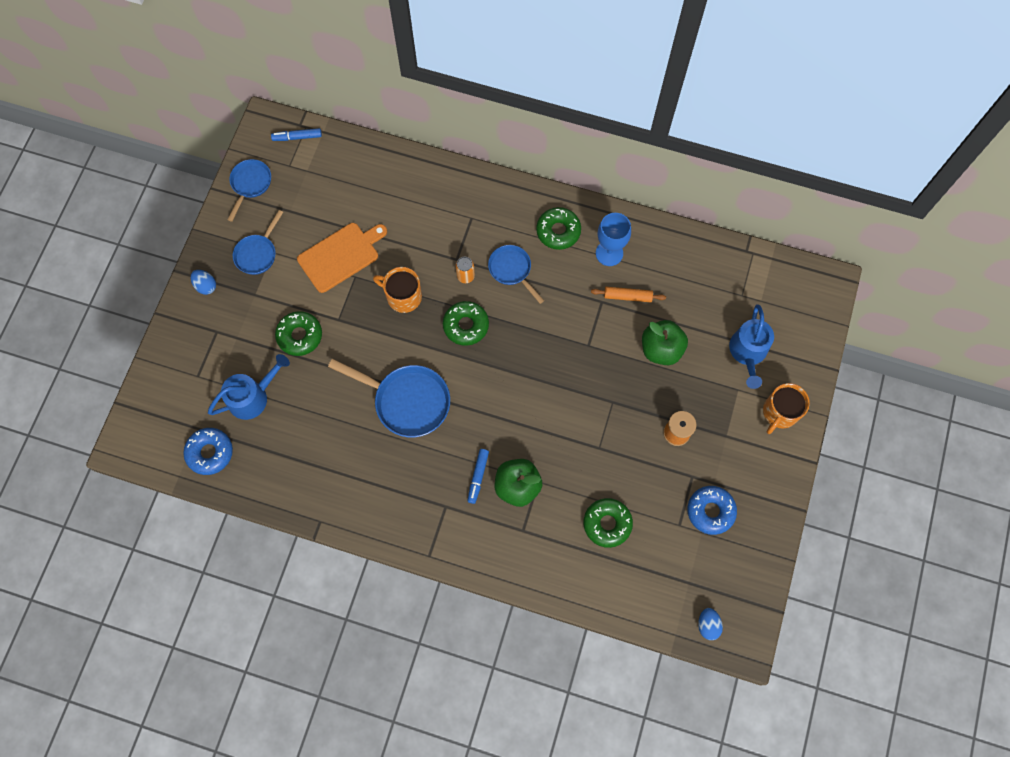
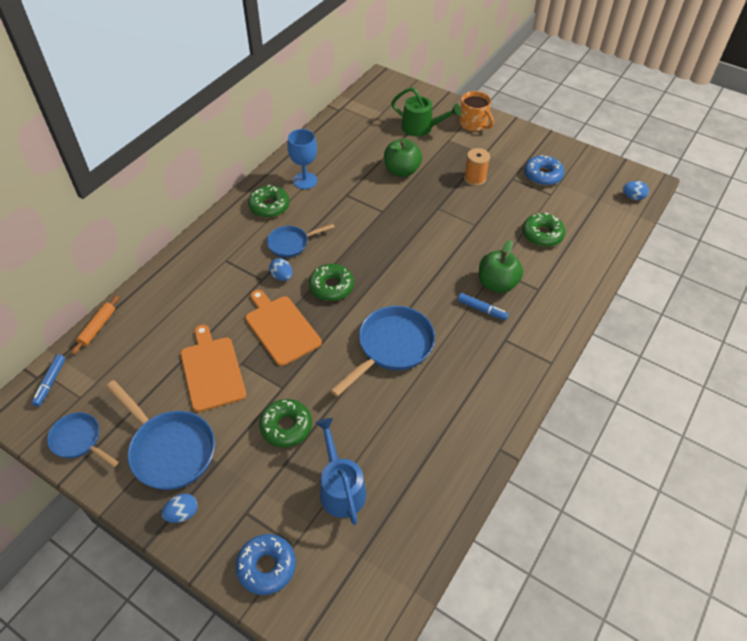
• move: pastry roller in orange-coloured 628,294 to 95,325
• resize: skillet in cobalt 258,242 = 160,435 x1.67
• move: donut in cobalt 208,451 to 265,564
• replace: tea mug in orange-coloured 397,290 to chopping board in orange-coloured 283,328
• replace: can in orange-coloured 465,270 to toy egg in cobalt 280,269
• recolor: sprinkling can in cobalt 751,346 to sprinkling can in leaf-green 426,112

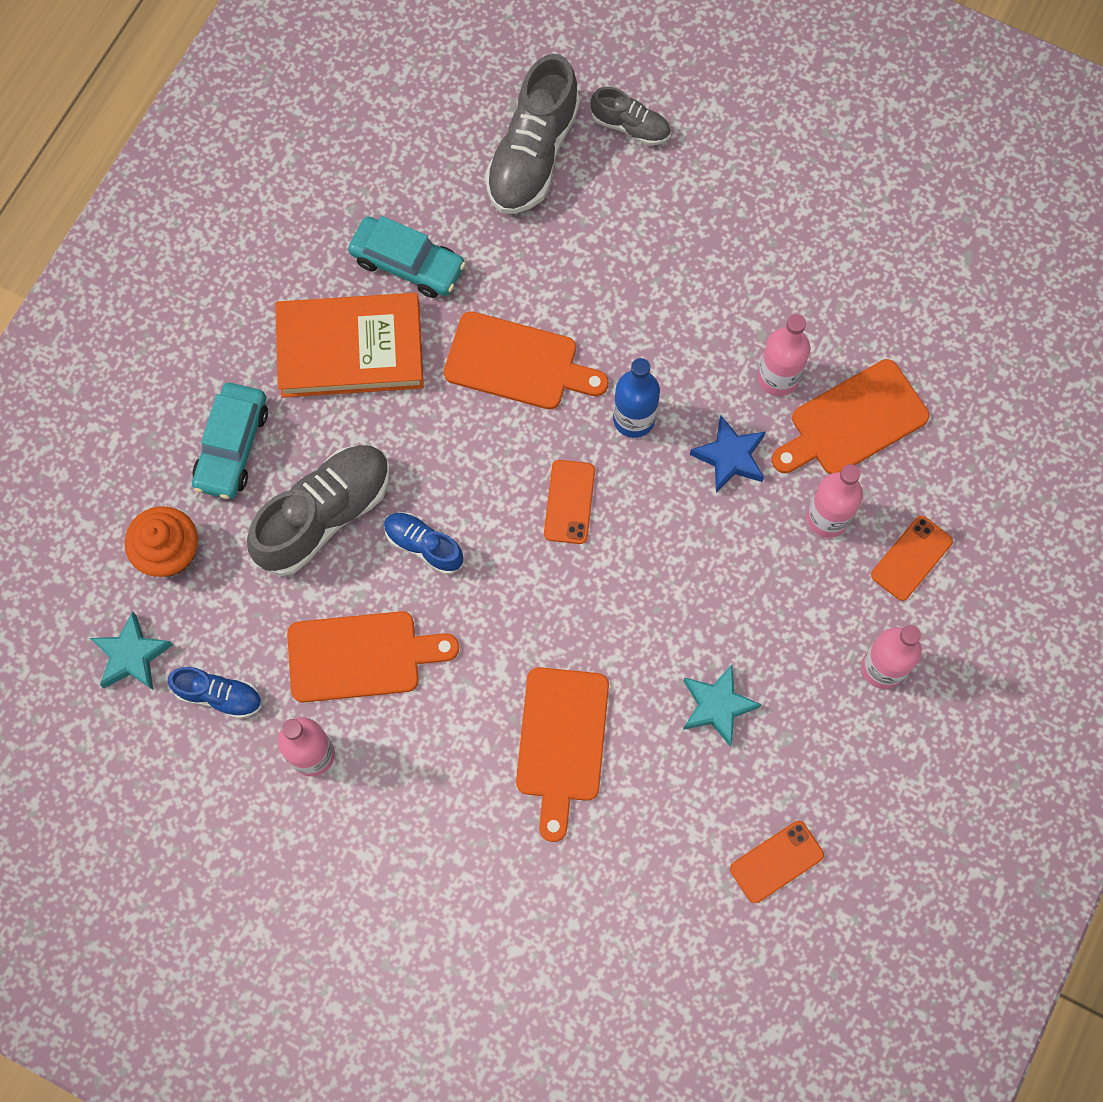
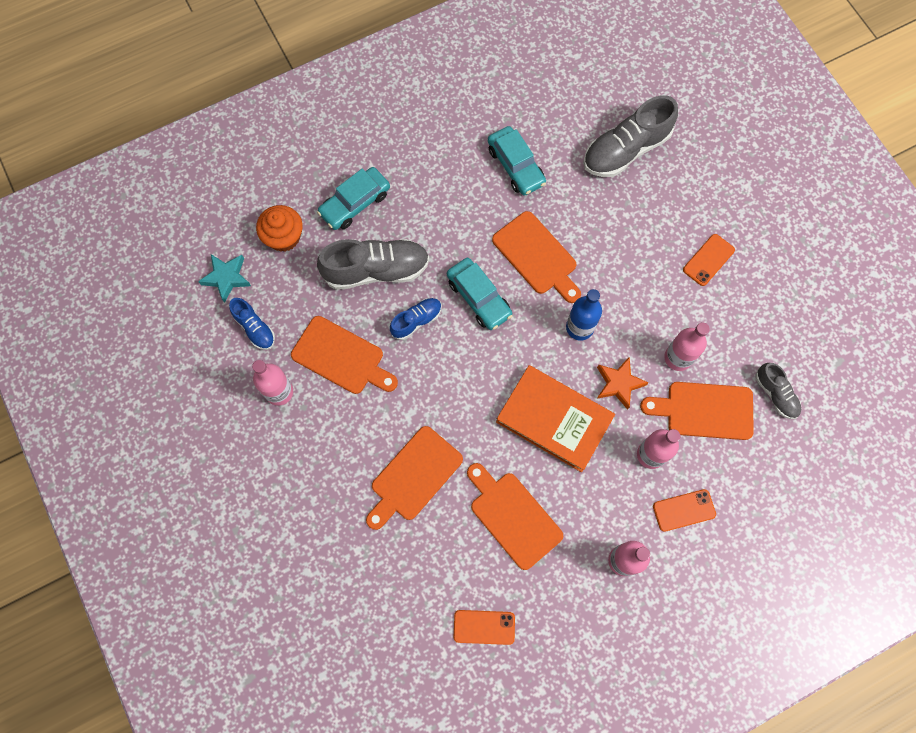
• rotate: shoe in cobalt 424,543 = 416,319 75 degrees clockwise
• insert: car in aqua 480,294
• replace: five-pointed star in aqua 722,705 to chopping board in orange-coloured 515,516
• move: book in orange-coloured 349,345 to 555,418
• recolor: five-pointed star in cobalt 728,454 to five-pointed star in orange-coloured 622,383
• move: mobile phone in orange-coloured 569,502 to 709,260
• move: shoe in gray 631,116 to 778,391

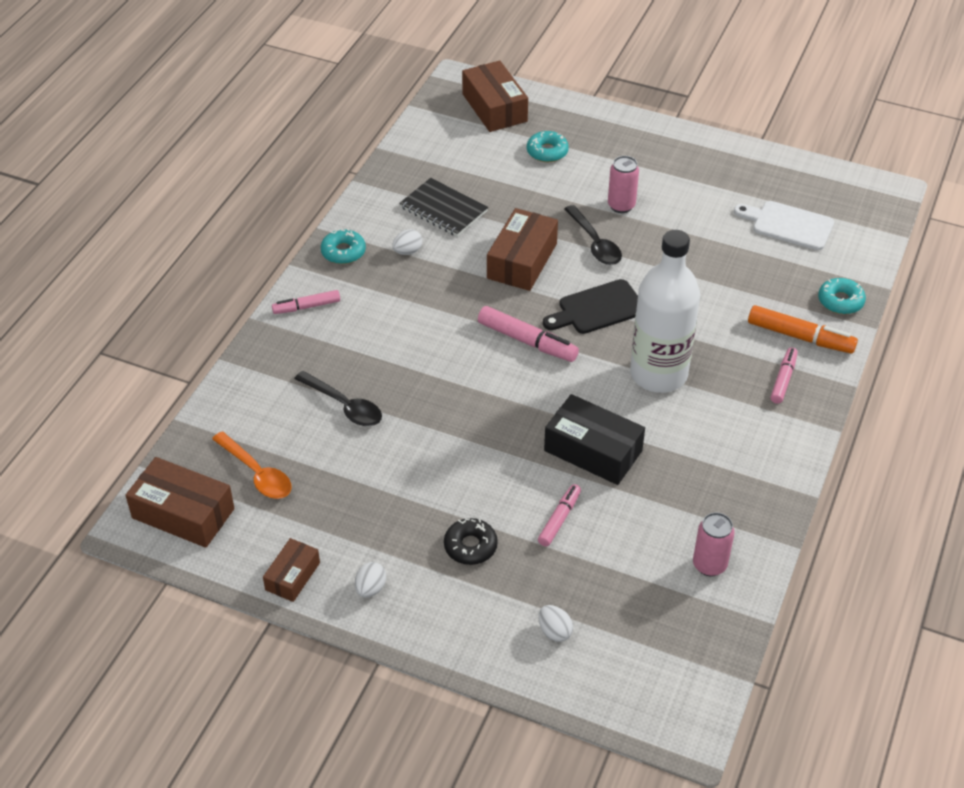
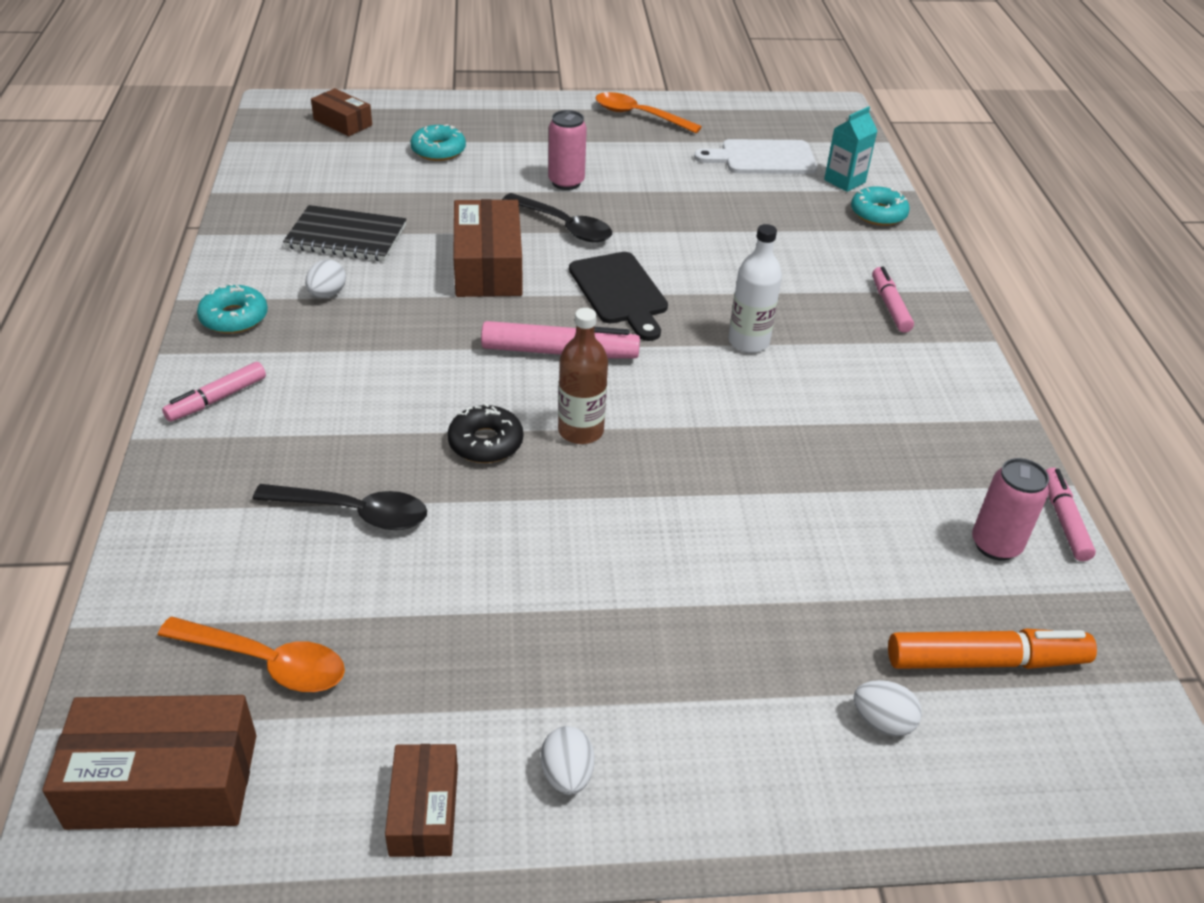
• resize: box in dark brown 495,96 = 341,112 x0.59
• move: donut in jet-black 471,541 to 485,433
• insert: bottle in dark brown 583,376
• rotate: chopping board in jet-black 590,306 = 618,296 60 degrees counterclockwise
• insert: teaspoon in orange-coloured 648,112
• resize: bottle in snow-white 665,311 = 755,288 x0.52
• insert: milk carton in aqua 850,149
• move: felt pen in orange-coloured 803,329 to 992,649
• move: felt pen in pink 559,515 to 1071,514
• delete: box in jet-black 594,439

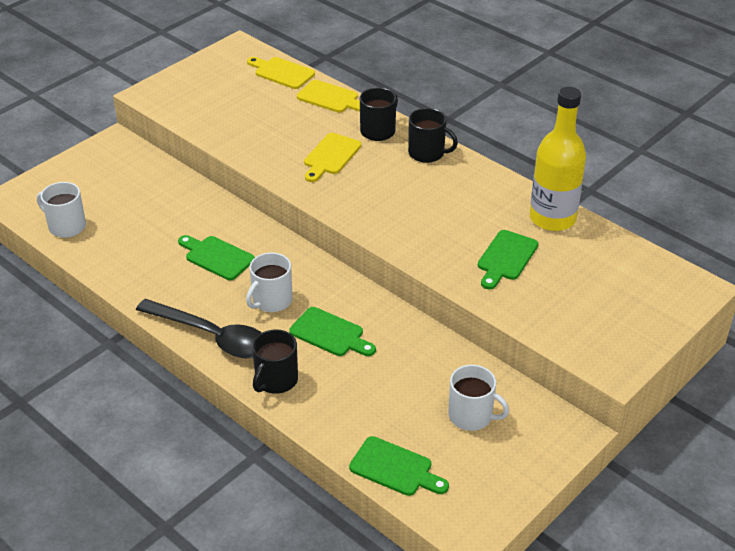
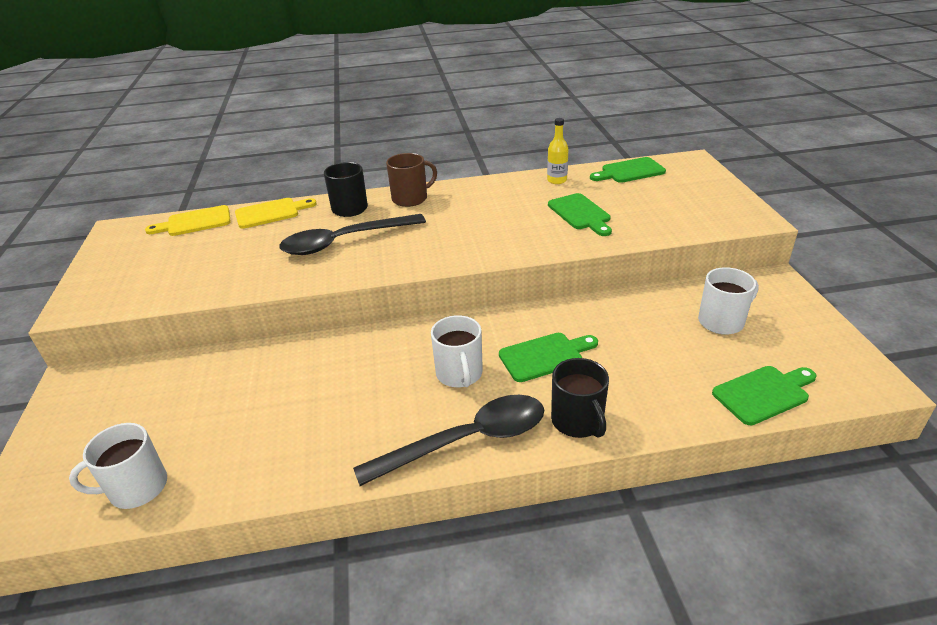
• replace: chopping board in golden 332,157 to teaspoon in jet-black 352,234
• recolor: tea mug in jet-black 433,135 to tea mug in dark brown 411,180
• resize: bottle in golden 558,159 = 558,151 x0.47
• move: chopping board in leaf-green 216,257 to 628,170

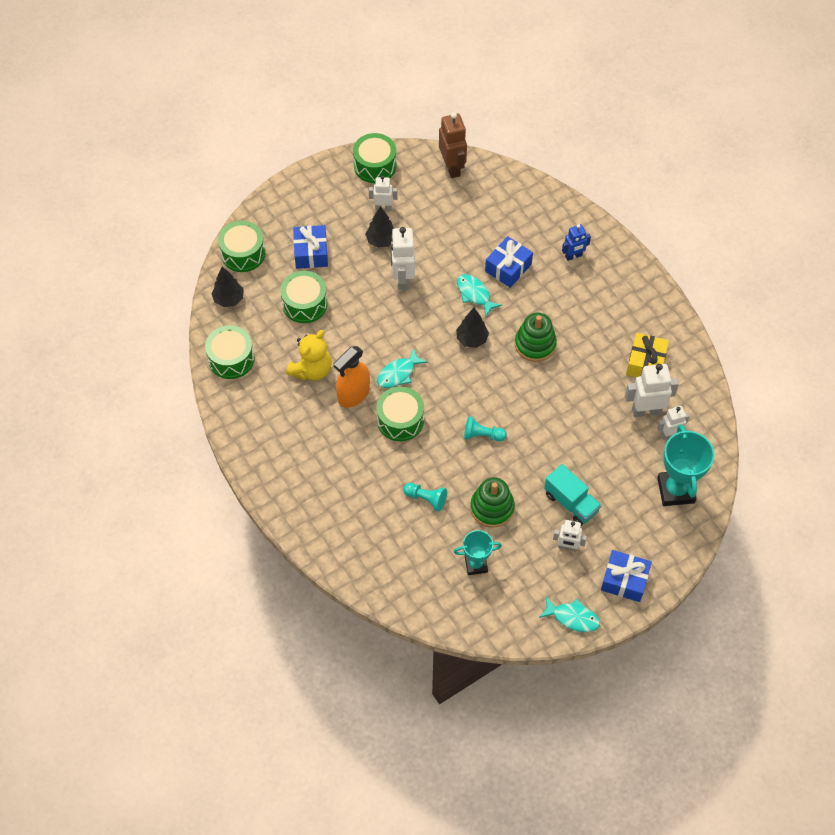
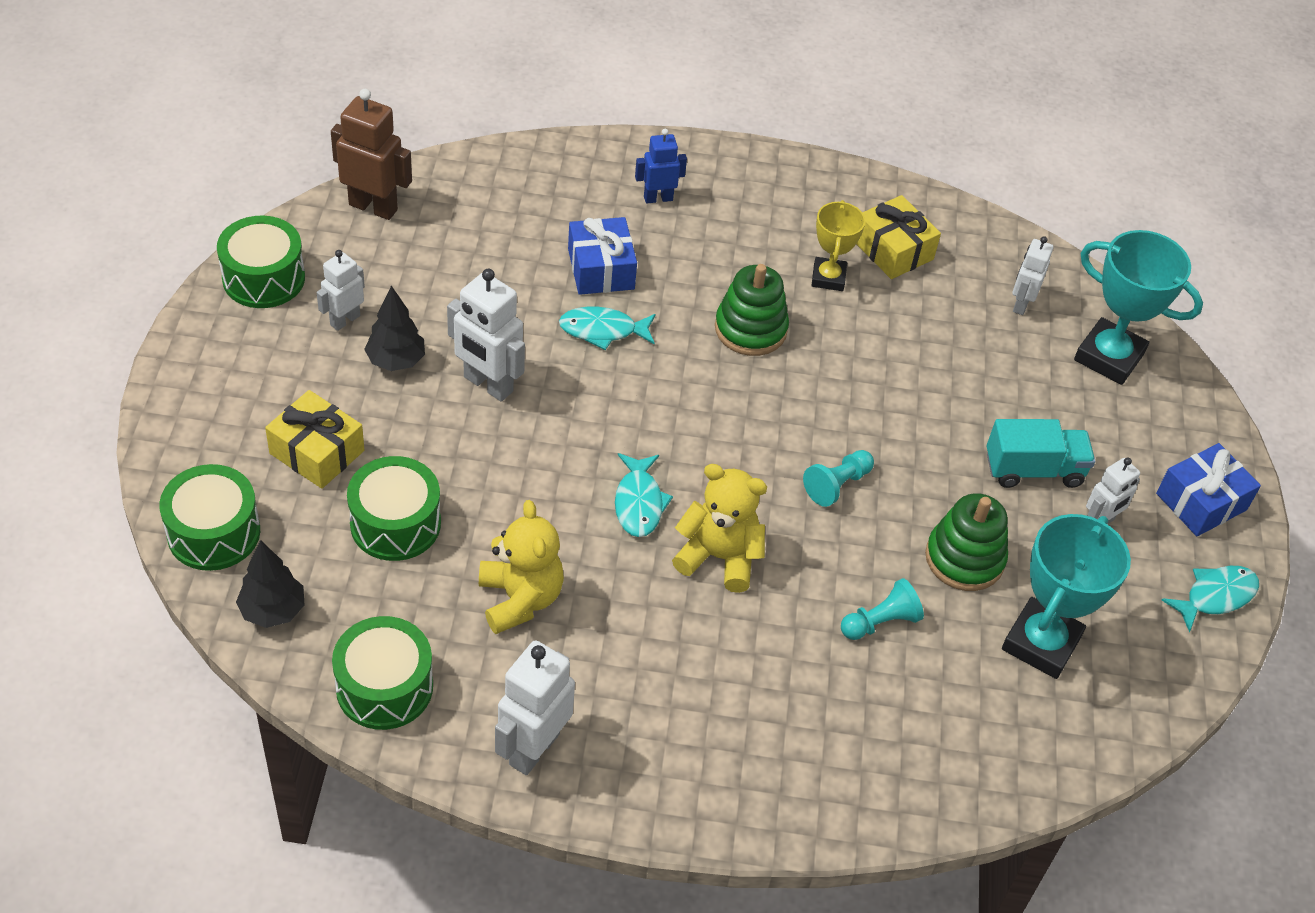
• recolor: present in cobalt 310,247 to present in golden 314,439
• move: robot figure in snow-white 652,390 to 535,707
• rotate: robot figure in cobalt 576,242 = 661,166 120 degrees counterclockwise
• replace: snare drum in leaf-green 400,413 to teddy in golden 719,528
• insert: prize cup in golden 838,245
• resize: prize cup in aqua 478,552 = 1066,596 x1.64
• delete: spray bottle in orange-coloured 352,377
• delete: toy tree in jet-black 472,328

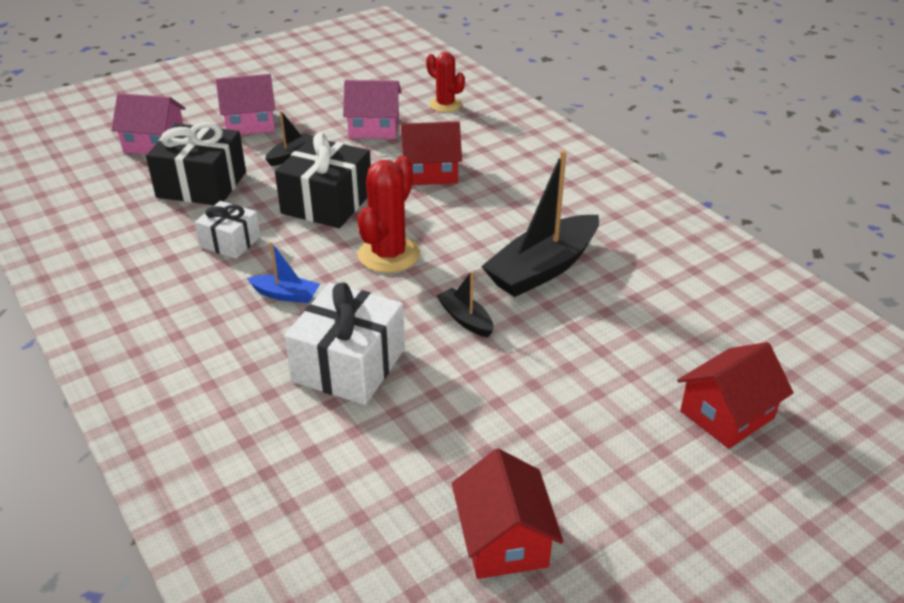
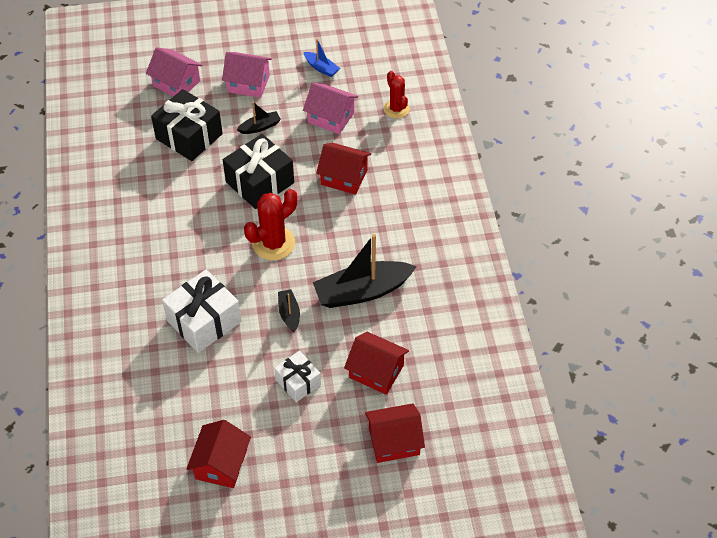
• move: present in snow-white 227,230 to 297,376
• move: sailboat in cobalt 283,272 to 322,58
• insert: cottage in scarlet 376,363

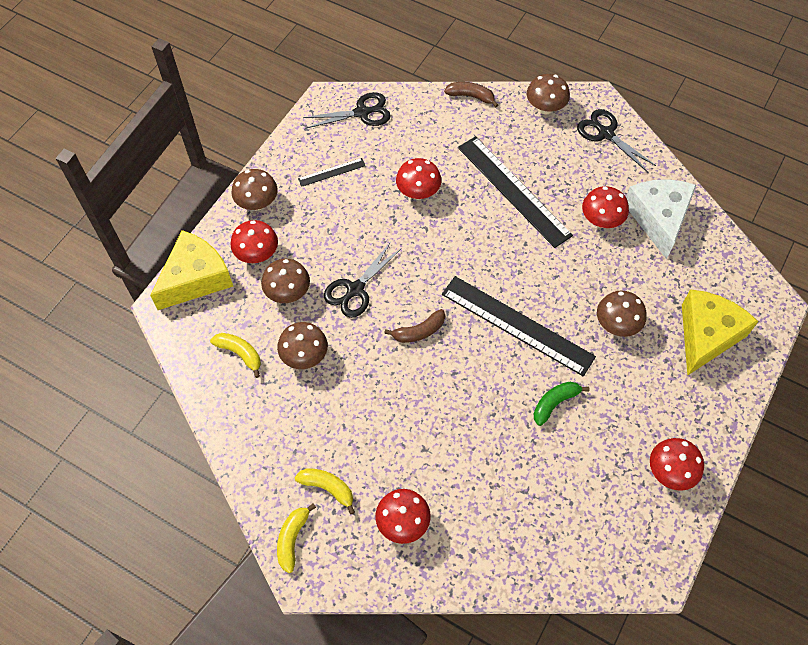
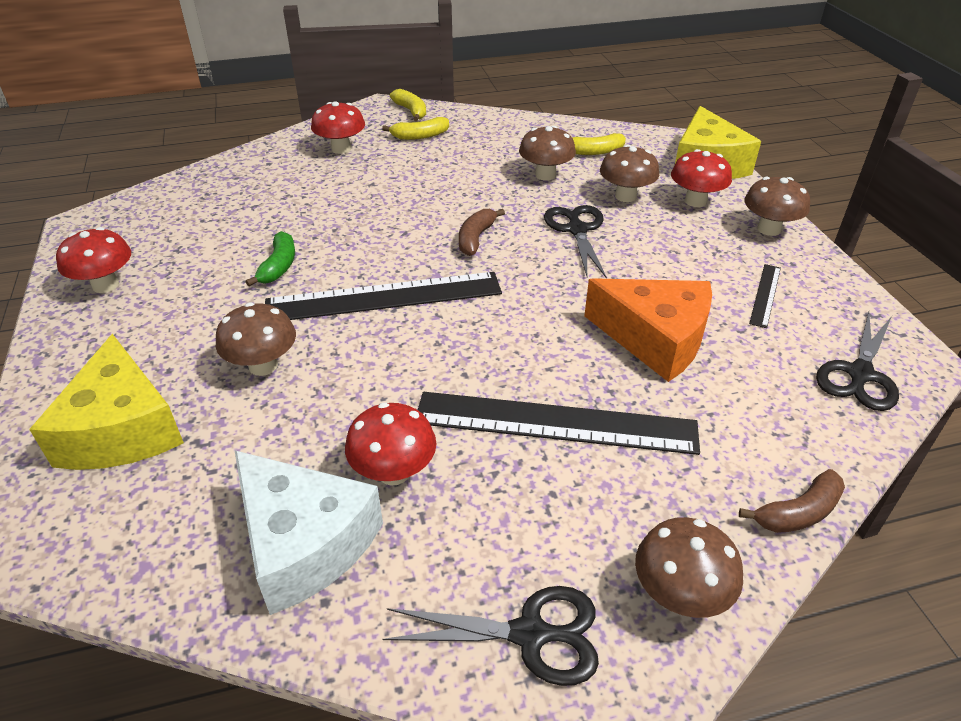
• replace: toadstool in scarlet 419,179 to cheese wedge in orange-coloured 648,330

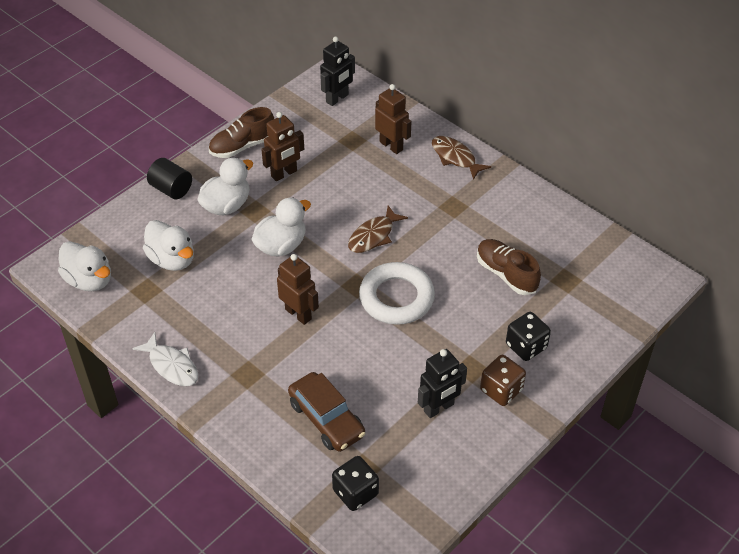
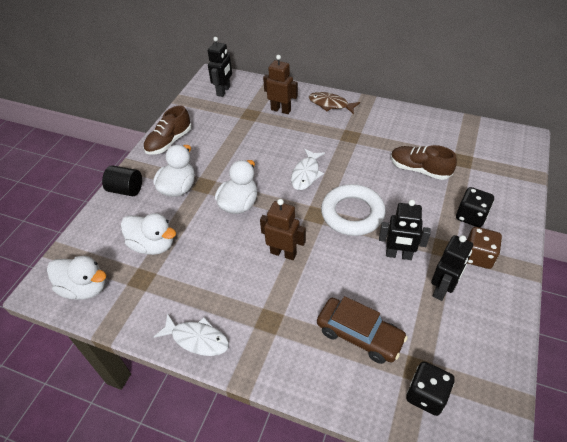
• recolor: fish in dark brown 378,229 to fish in snow-white 308,169
• insert: robot figure in jet-black 405,230
• delete: robot figure in dark brown 282,146

